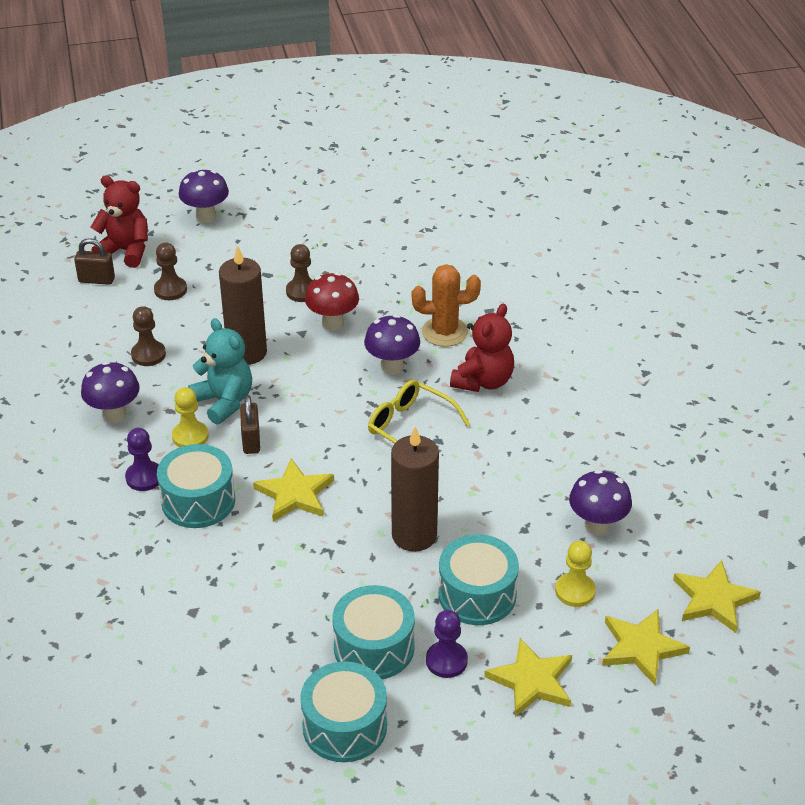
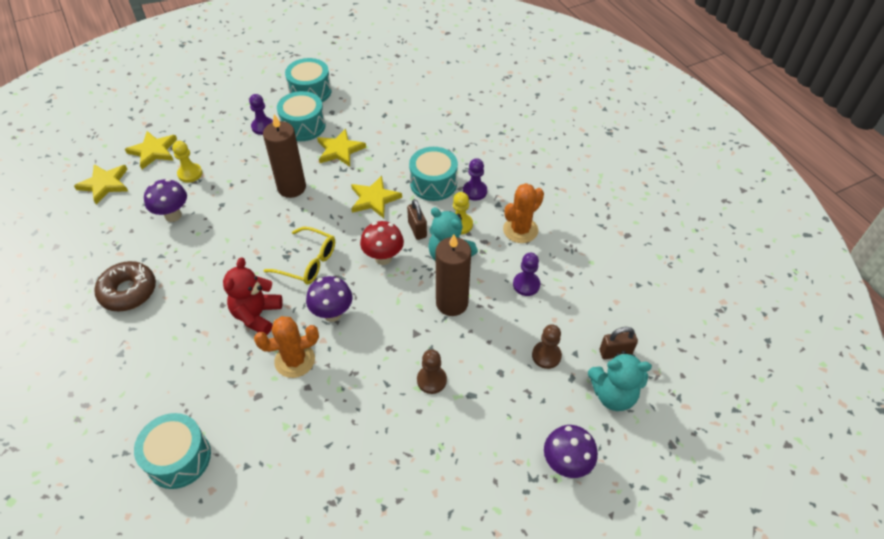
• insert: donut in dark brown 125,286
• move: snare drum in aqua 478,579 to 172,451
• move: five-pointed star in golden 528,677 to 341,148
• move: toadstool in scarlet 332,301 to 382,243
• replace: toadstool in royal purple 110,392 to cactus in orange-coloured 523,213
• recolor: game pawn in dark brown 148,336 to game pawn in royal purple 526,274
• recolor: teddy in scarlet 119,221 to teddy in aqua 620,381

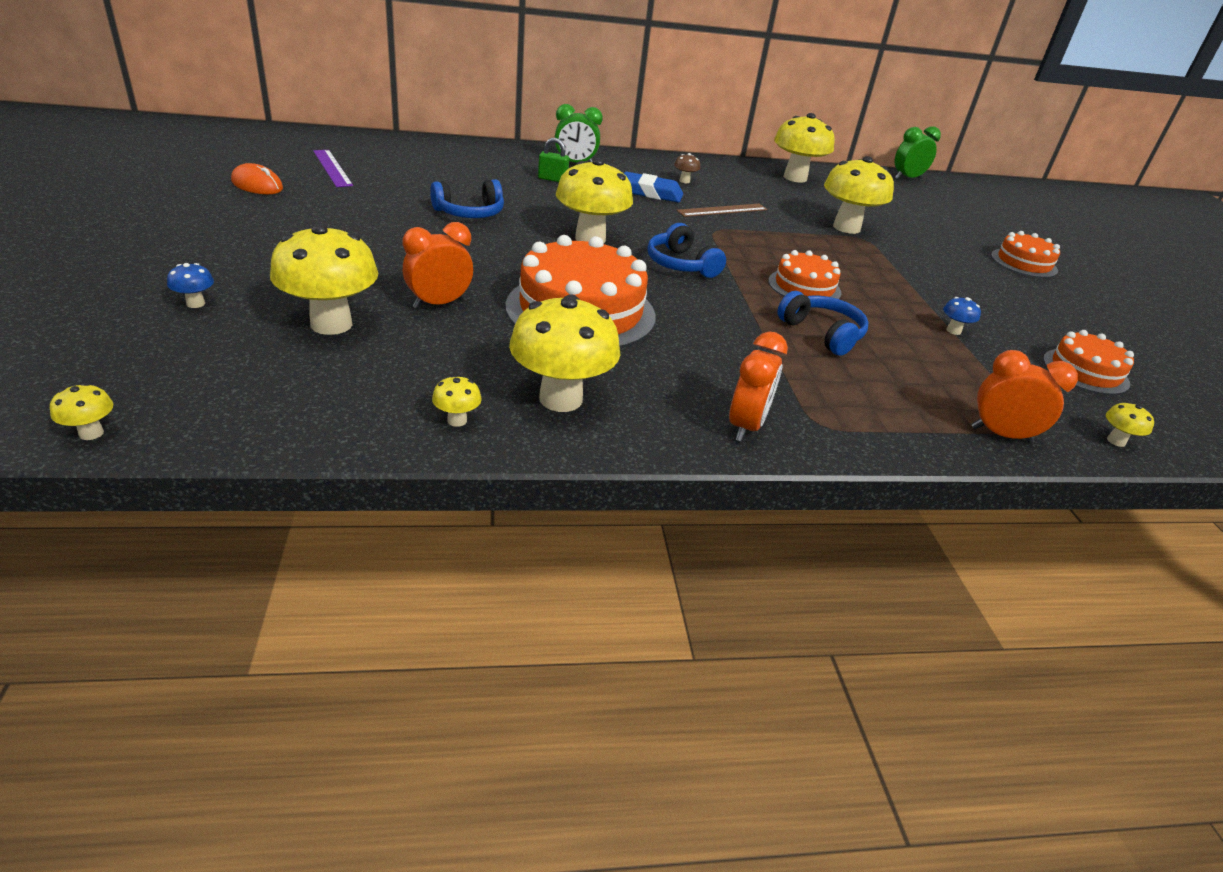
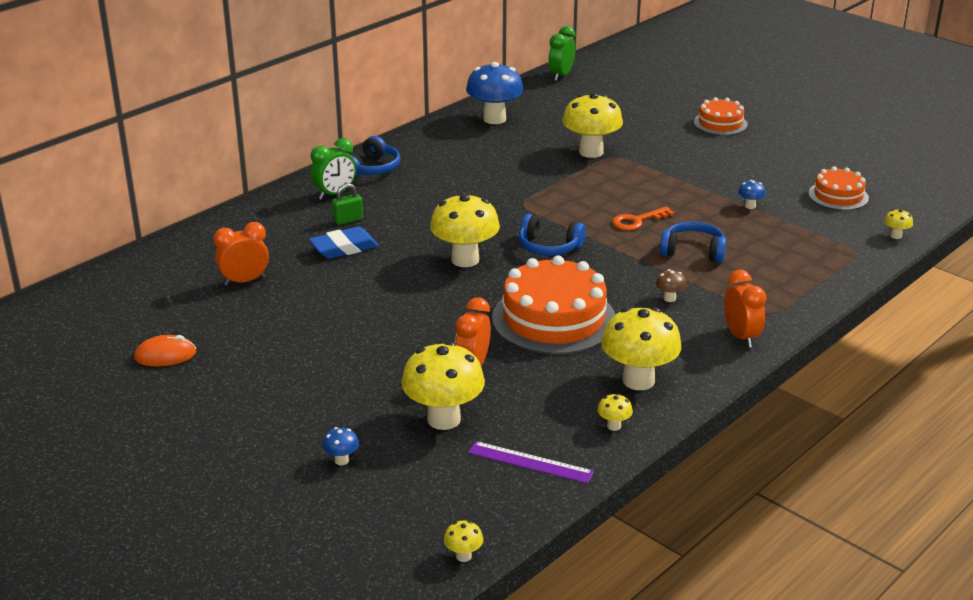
• move: clock in orange-coloured 1024,396 to 241,254
• move: eraser in cobalt 653,187 to 344,243
• move: headset in cobalt 467,198 to 374,156
• recolor: toadstool in golden 804,148 to toadstool in cobalt 495,93
• move: measuring stick in royal purple 333,168 to 531,462
• replace: cake in orange-coloured 805,274 to latchkey in orange-coloured 643,218
• move: toadstool in dark brown 687,168 to 671,285
• delete: measuring stick in dark brown 722,210

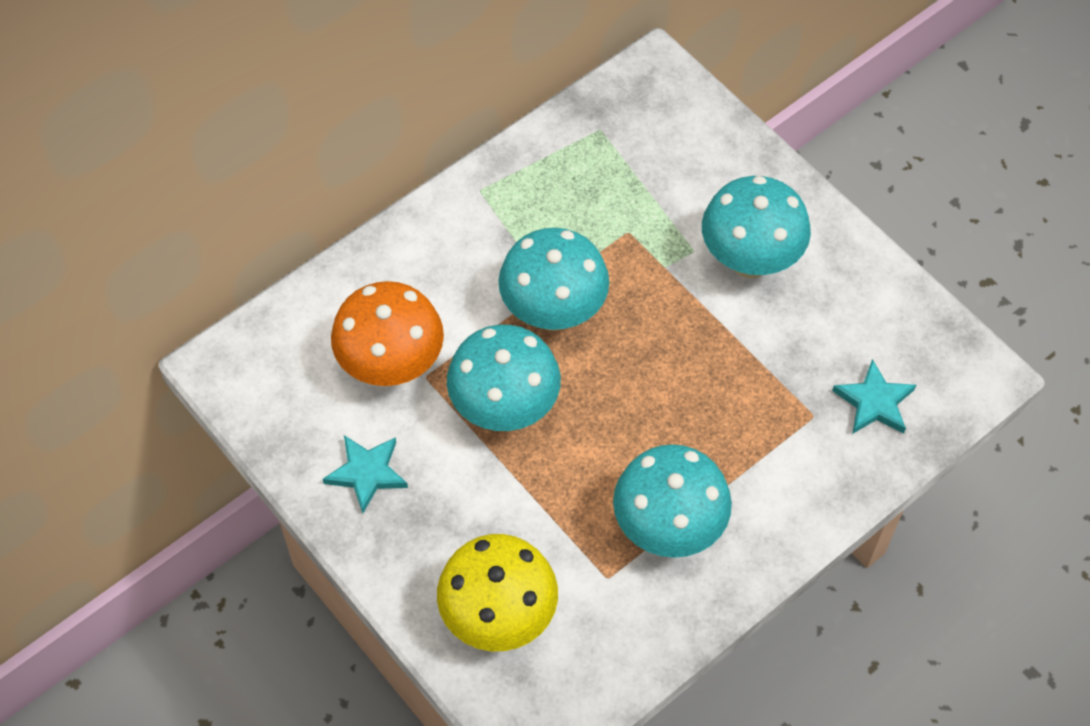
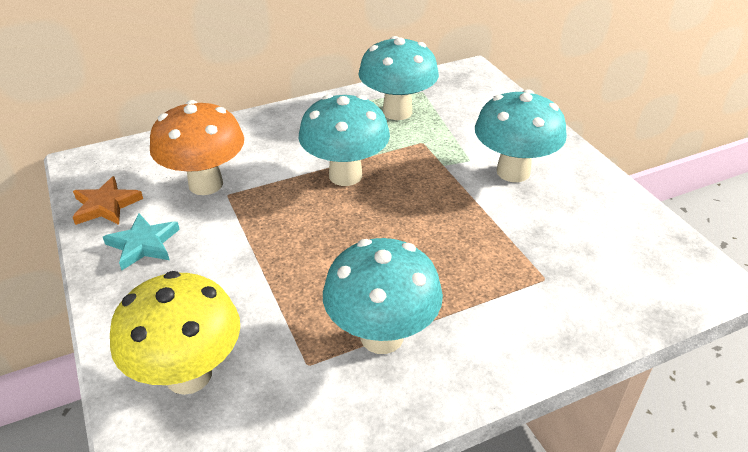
• insert: five-pointed star in orange-coloured 107,200
• move: toadstool in aqua 504,378 to 399,78
• delete: five-pointed star in aqua 874,396

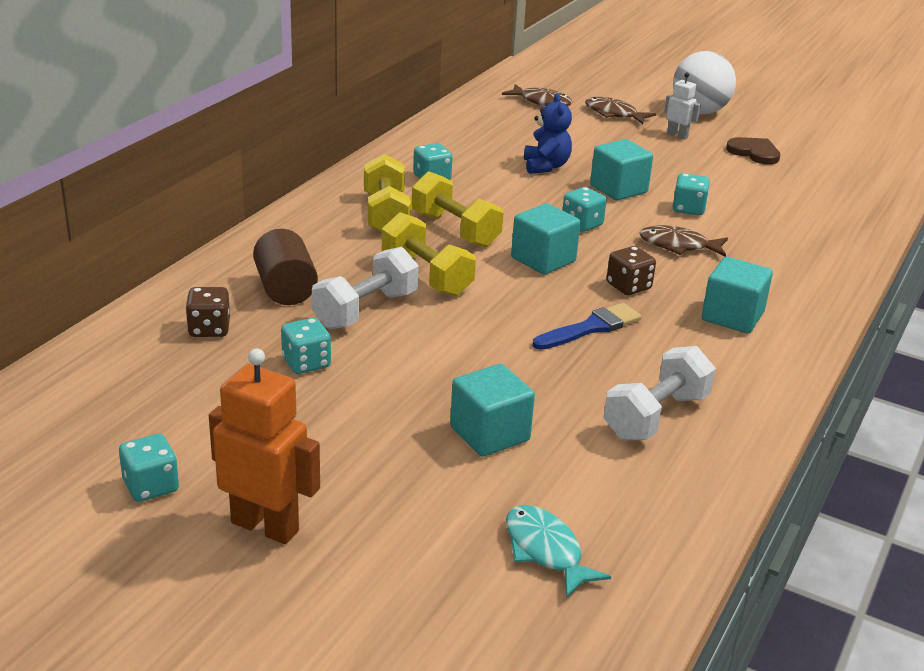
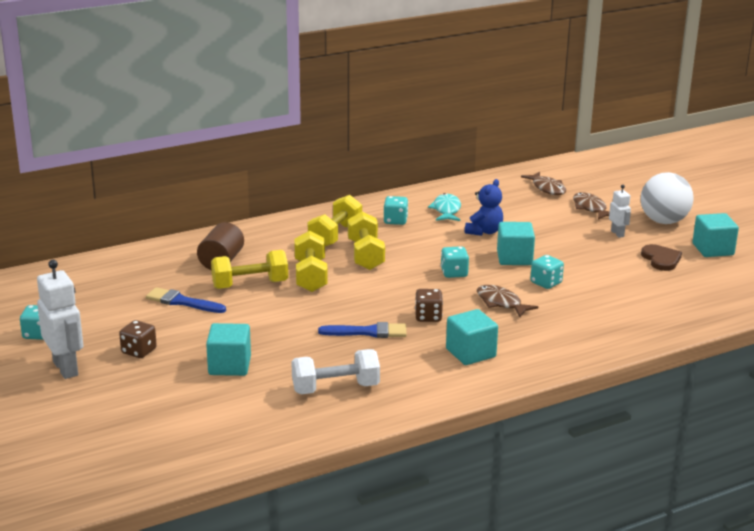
• recolor: robot figure in orange-coloured 264,446 to robot figure in snow-white 60,319
• move: die in dark brown 208,312 to 138,339
• replace: die in aqua 306,346 to paintbrush in cobalt 186,300
• recolor: hand weight in snow-white 365,288 to hand weight in golden 249,269
• move: fish in aqua 558,551 to 444,207
• move: solid cube in aqua 546,239 to 715,235

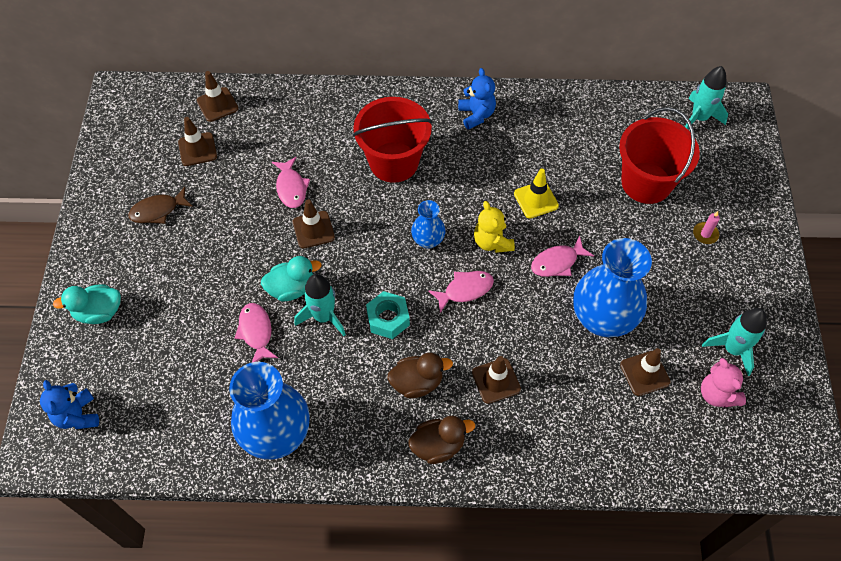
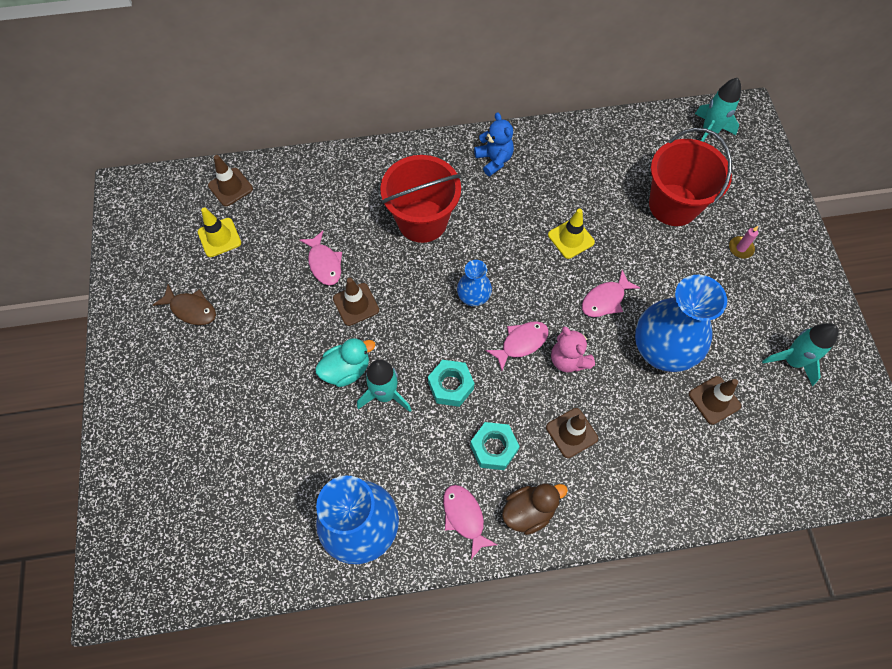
• rotate: fish in dark brown 160,205 = 184,304 120 degrees counterclockwise
• recolor: safety cone in dark brown 197,141 to safety cone in golden 219,232
• move: fish in pink 256,333 to 470,522
• replace: duck in dark brown 420,375 to hexagon nut in aqua 495,446
• move: teddy in pink 723,382 to 573,349
• delete: teddy in cobalt 69,404
• delete: duck in aqua 87,304
• delete: teddy in golden 494,227

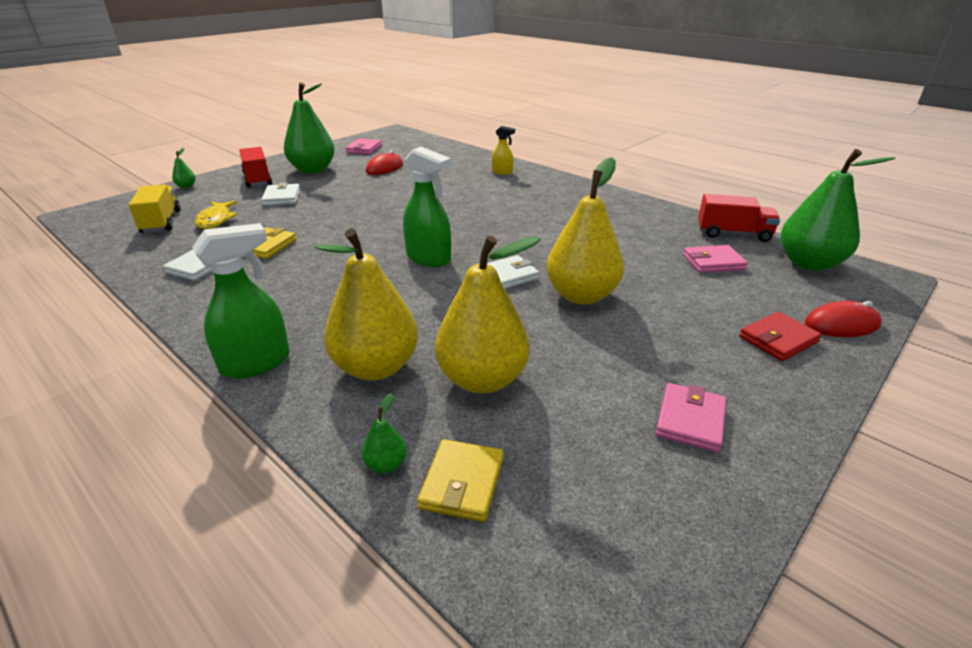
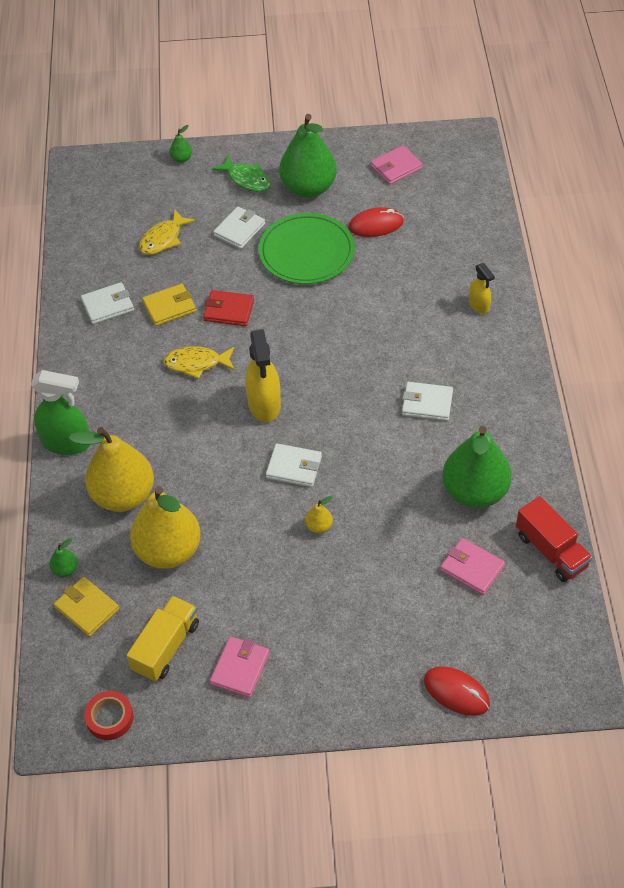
• rotate: billfold in golden 460,480 = 86,607 75 degrees clockwise
• insert: roll of tape in scarlet 108,715
• move: truck in golden 155,208 to 163,639
• insert: fish in golden 198,362
• move: billfold in scarlet 780,336 to 228,308
• rotate: billfold in pink 691,418 = 240,666 45 degrees counterclockwise
• replace: truck in scarlet 255,167 to fish in leaf-green 241,173
• recolor: spray bottle in leaf-green 427,207 to spray bottle in golden 263,375
• insert: dinner plate in leaf-green 306,248
• resize: toy pear in golden 585,230 = 319,514 x0.40
• insert: billfold in snow-white 427,401
• move: toy pear in leaf-green 838,210 to 477,467

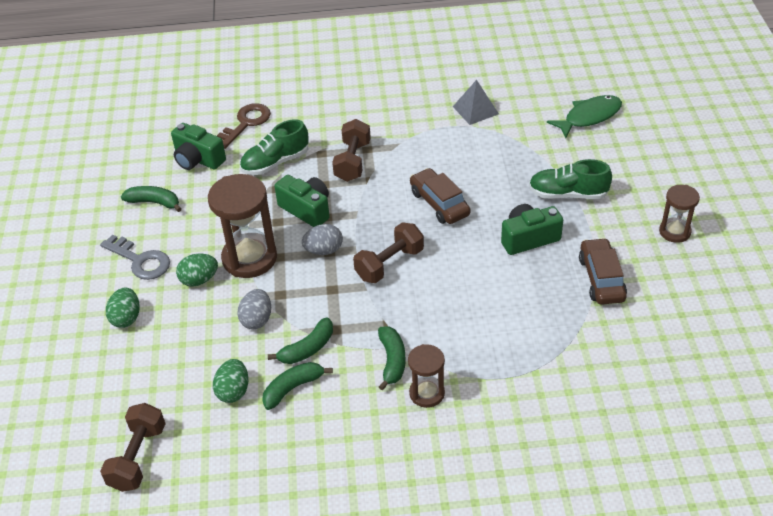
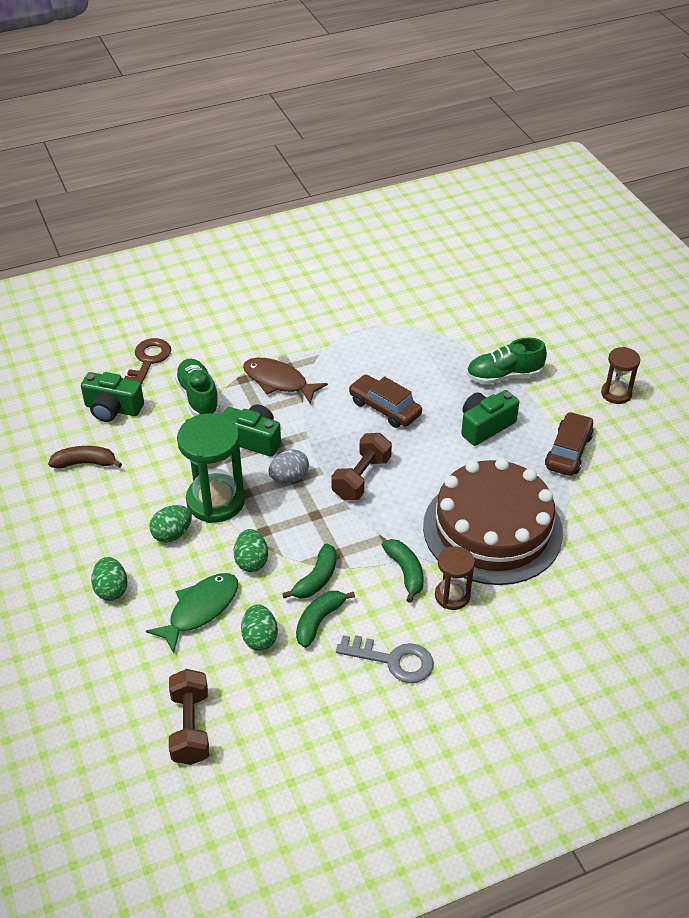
• recolor: banana in leaf-green 151,199 to banana in dark brown 85,457
• move: fish in leaf-green 584,116 to 192,613
• rotate: shoe in leaf-green 274,147 = 197,387 120 degrees clockwise
• recolor: sandglass in dark brown 242,226 to sandglass in leaf-green 211,468
• recolor: toy egg in gray 254,309 to toy egg in leaf-green 251,550
• replace: hand weight in dark brown 351,150 to fish in dark brown 285,381
• move: latchkey in gray 135,257 to 385,659
• insert: cake in dark brown 493,521
• rotate: car in dark brown 603,271 = 569,444 45 degrees clockwise
• delete: pyramid shape in gray 476,102

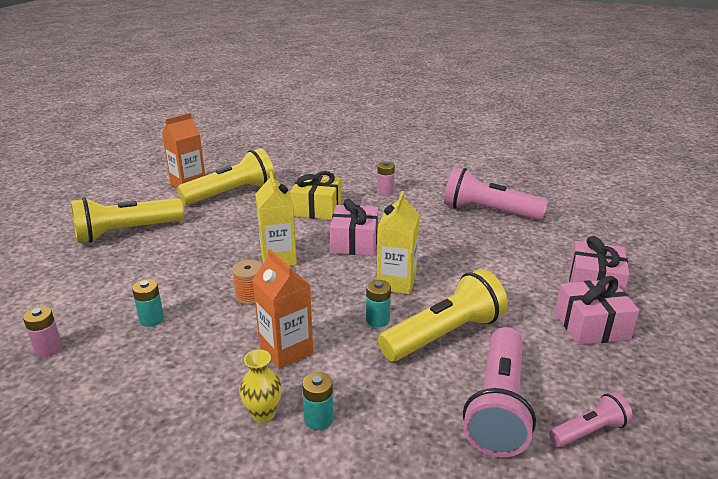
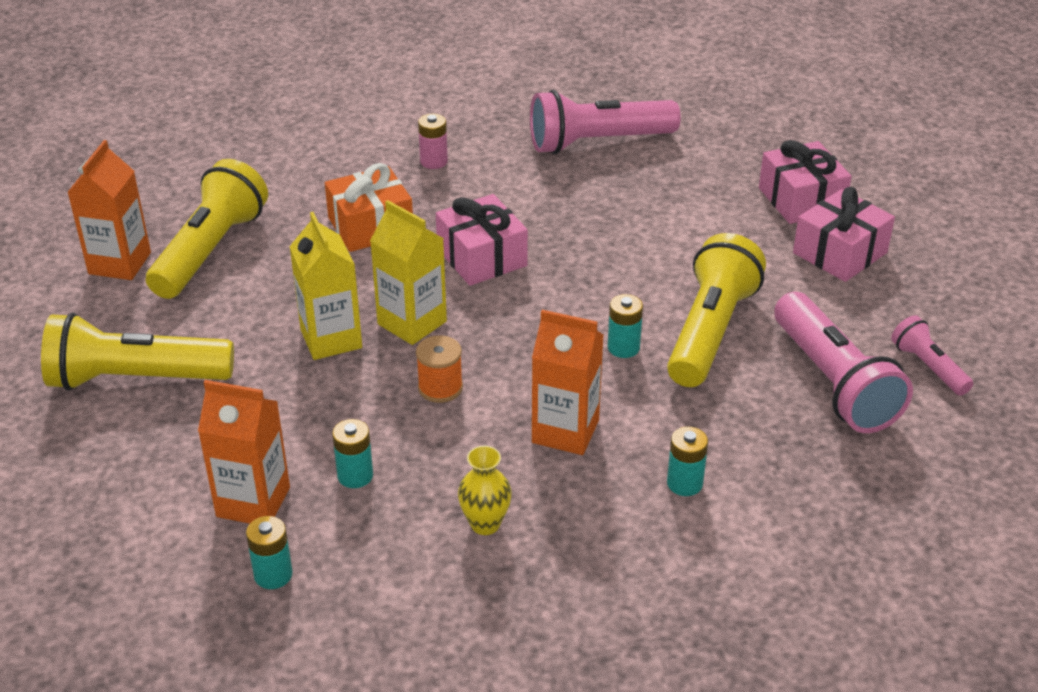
• rotate: flashlight in golden 127,220 = 137,351 60 degrees clockwise
• insert: milk carton in orange-coloured 244,452
• recolor: AA battery in pink 42,331 to AA battery in aqua 269,552
• move: milk carton in golden 398,242 to 325,286
• recolor: present in golden 315,195 to present in orange-coloured 369,207
• move: flower vase in golden 260,386 to 485,490
• rotate: flashlight in pink 591,419 = 932,355 60 degrees counterclockwise

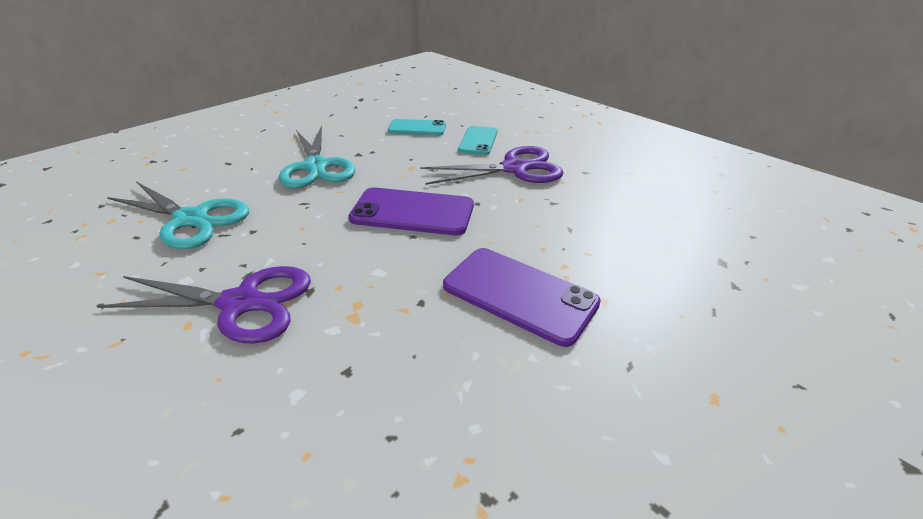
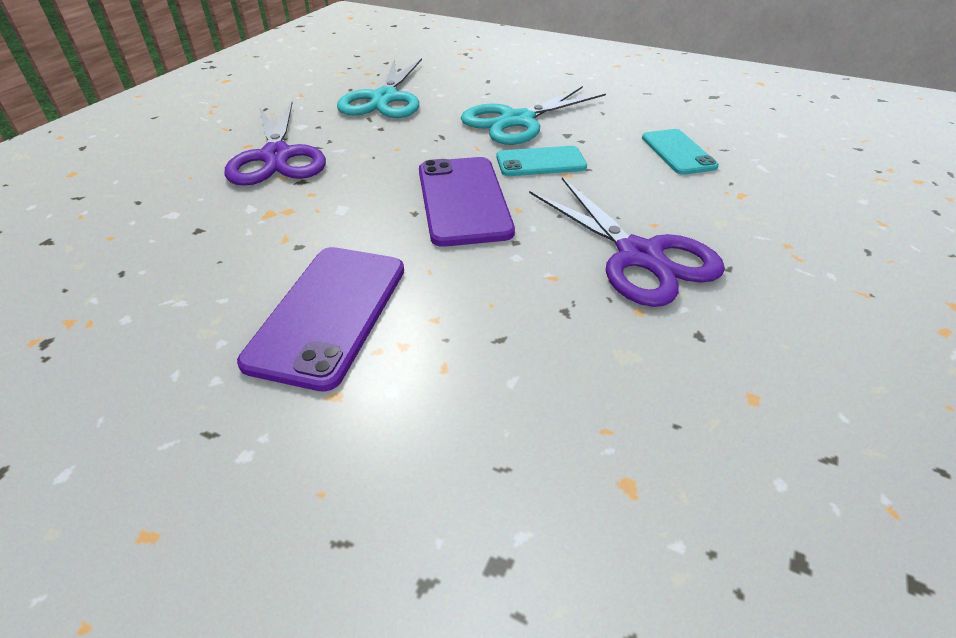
• move: mobile phone in aqua 477,140 to 541,161

